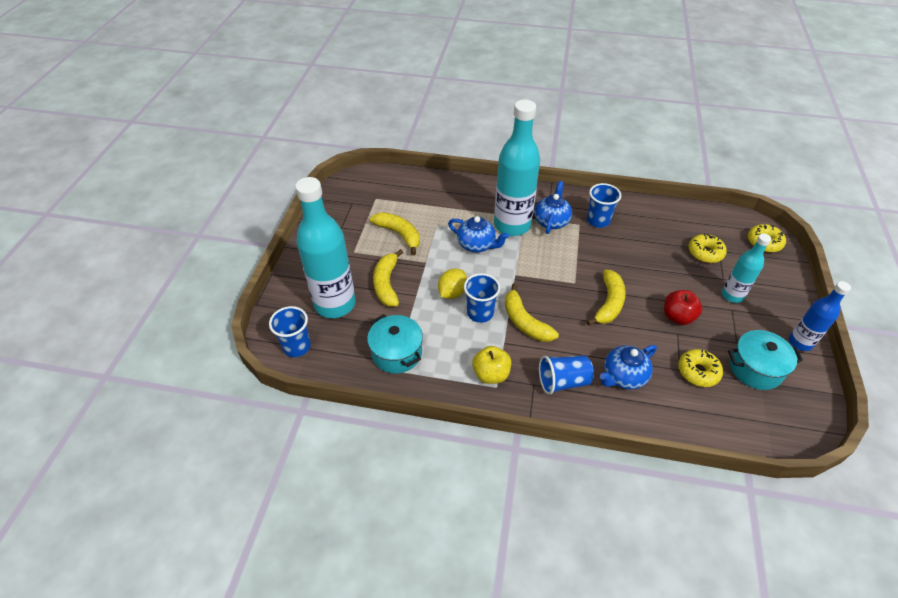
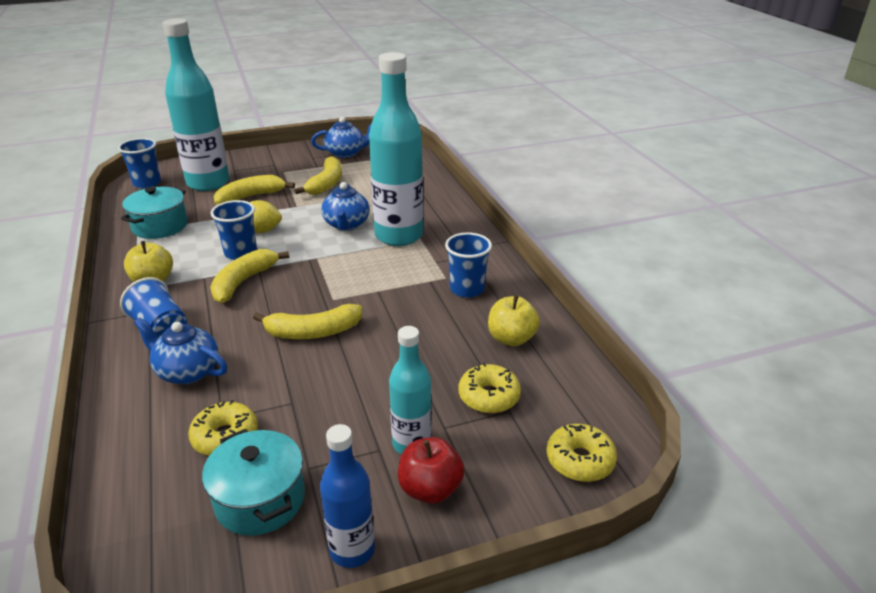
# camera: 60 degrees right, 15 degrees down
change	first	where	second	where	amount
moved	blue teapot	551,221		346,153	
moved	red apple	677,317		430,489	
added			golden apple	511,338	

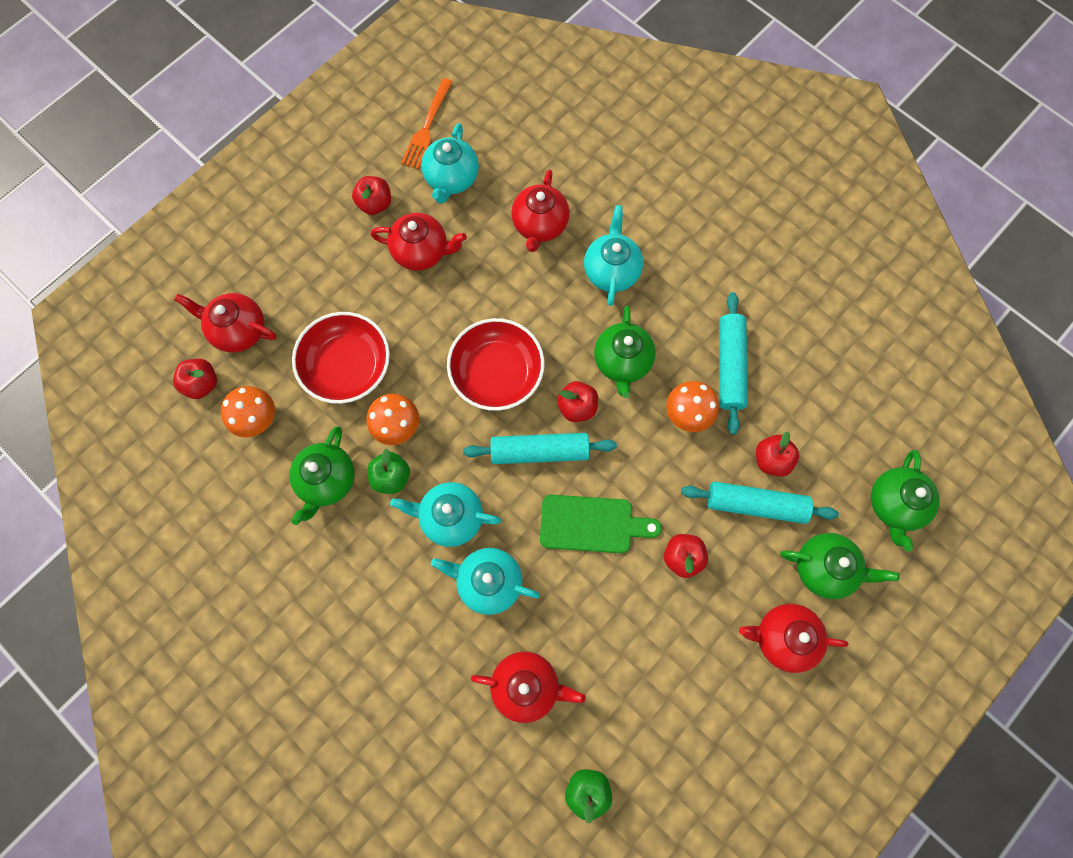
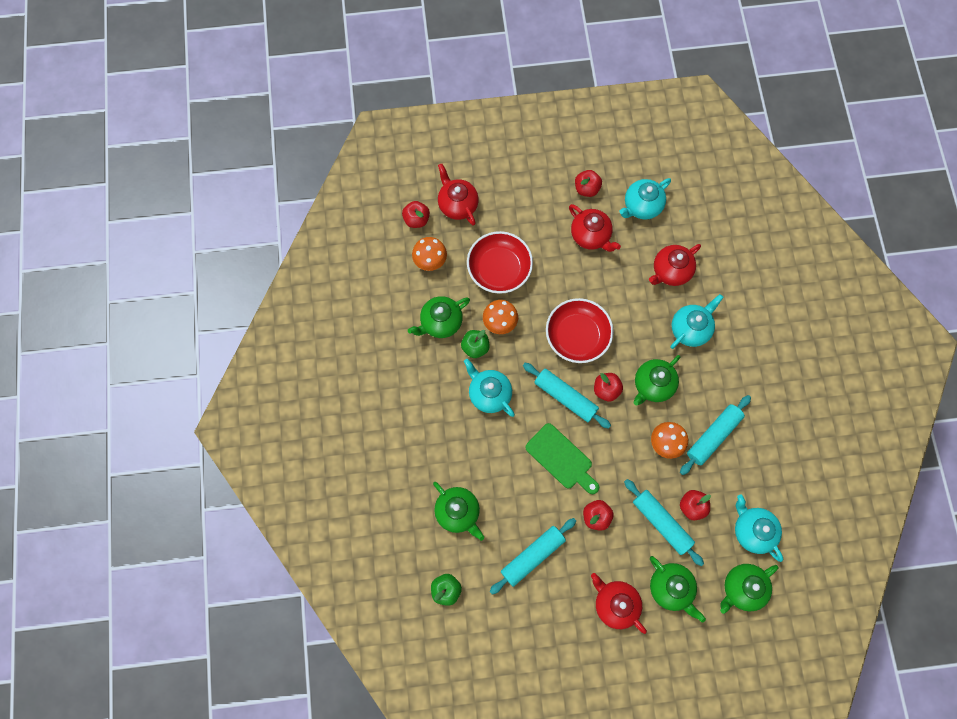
# camera: 40 degrees right, 0 degrees up
change	first	where	second	where	amount
removed	bright orange fork	427,128			
moved	turquoise teapot	488,582		752,530	
recoloured	red teapot	527,685	leaf-green teapot	458,512	
added			turquoise rolling pin	532,556	

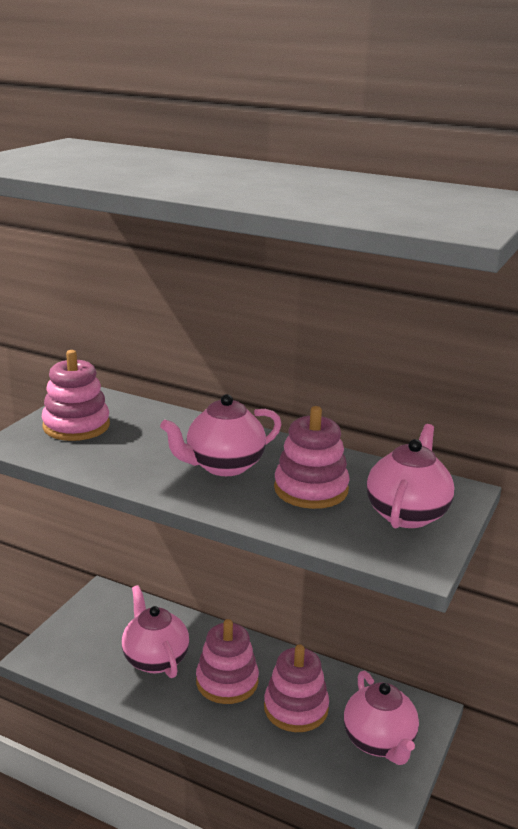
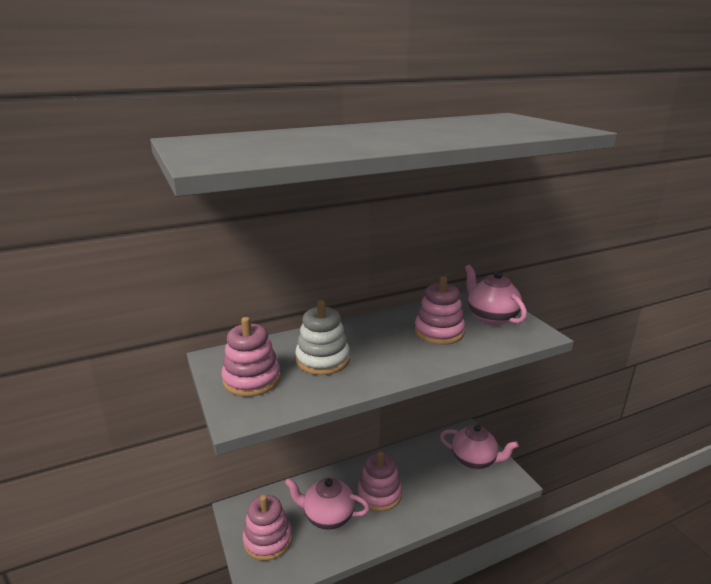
# camera: 50 degrees left, 0 degrees up
change	first	where	second	where	amount
removed	rose-pink teapot	223,466			
moved	rose-pink ring stacker	296,708		268,540	
added			pure white ring stacker	323,360	

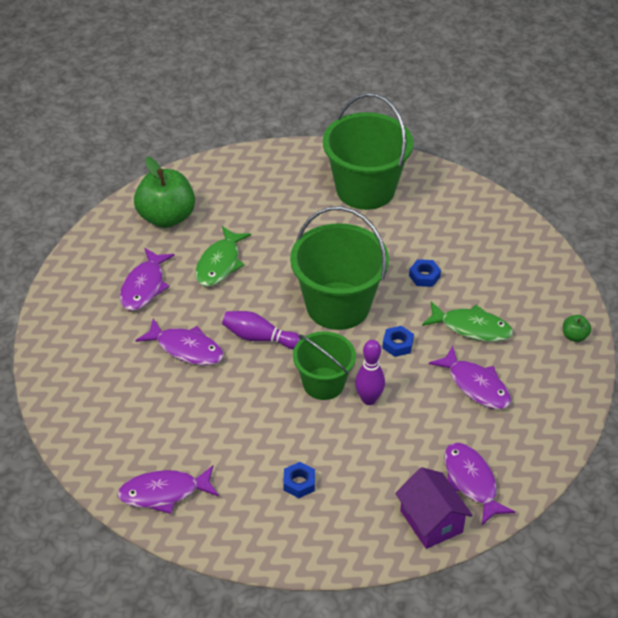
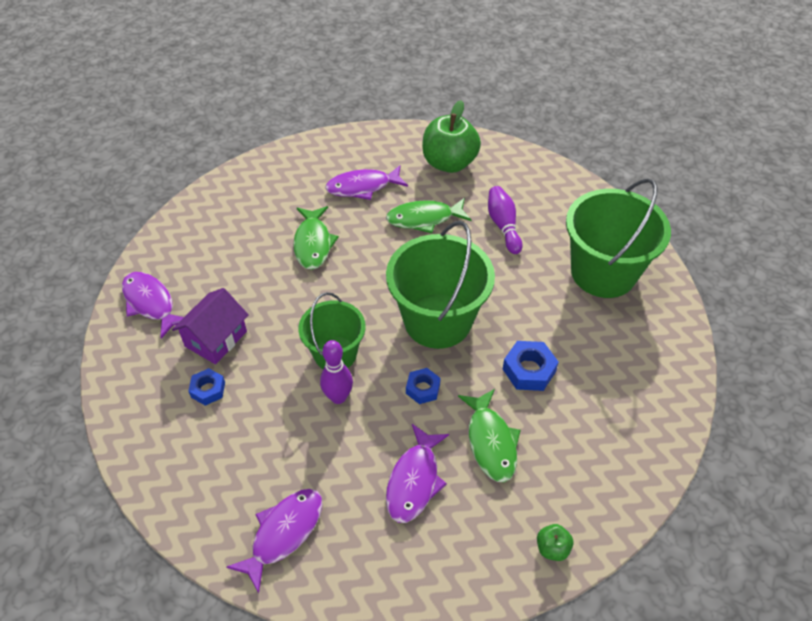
# camera: 60 degrees right, 5 degrees up
change	first	where	second	where	amount
recoloured	purple fish	186,349	leaf-green fish	313,243	
moved	purple bowling pin	260,338		503,226	
moved	purple house	431,521		216,339	
resized	blue hexagon nut	424,276		529,370	x1.50

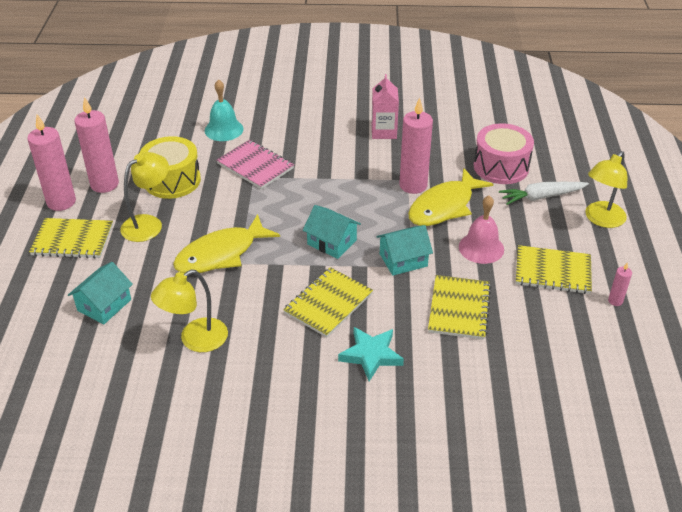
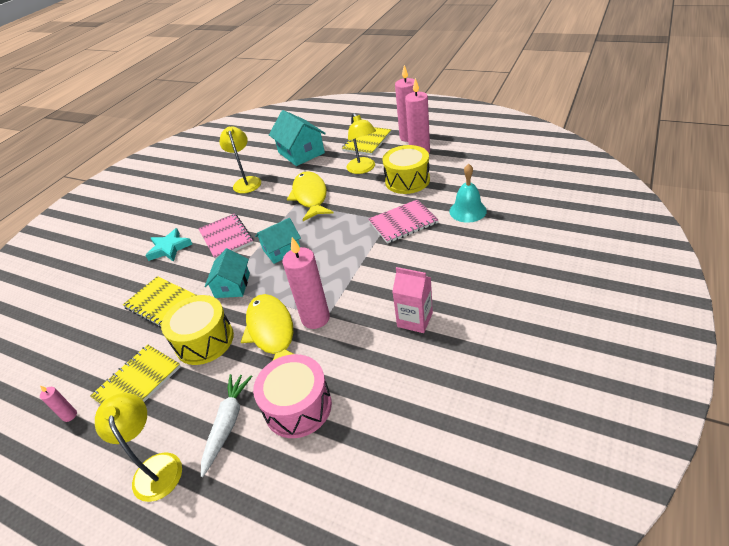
# camera: 120 degrees right, 0 degrees up
change	first	where	second	where	amount
resized	turquoise house	104,305		301,153	x1.54
recoloured	golden notepad	328,303	rose-pink notepad	226,237	
replaced	rose-pink bell	481,248	golden toy drum	204,340	

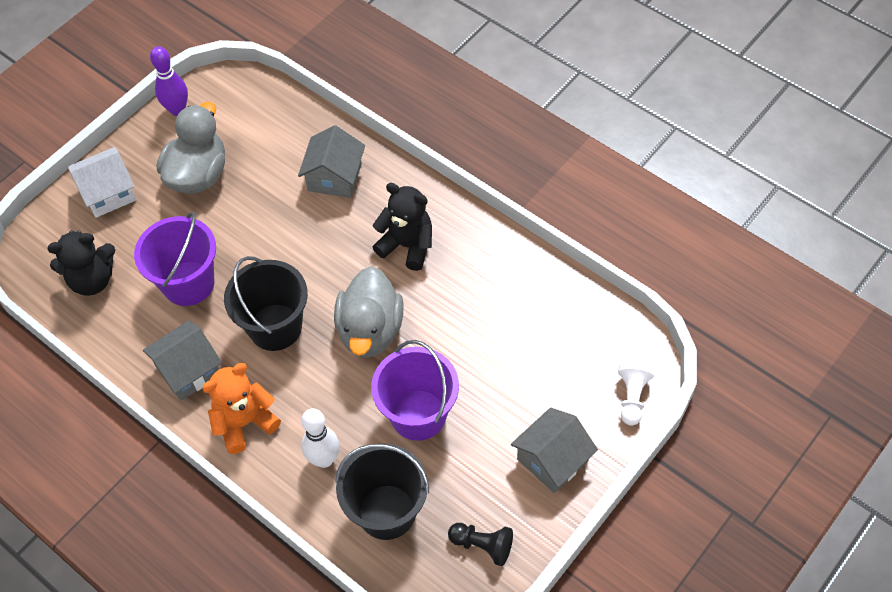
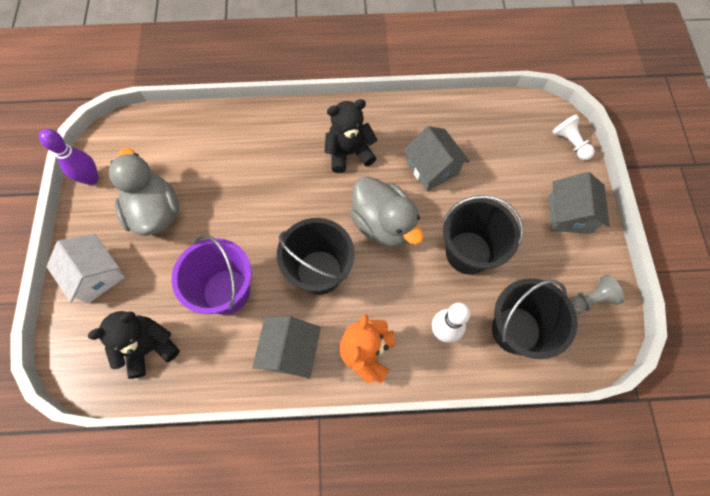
# camera: 45 degrees left, 10 degrees up
change	first	where	second	where	amount
turned	jet-black stuffed bear	92,280		149,347	150 degrees counterclockwise
turned	pure white house	108,193		96,275	60 degrees counterclockwise
moved	ash-grey house	334,177		432,168	
recoloured	purple bucket	418,415	jet-black bucket	468,252	
recoloured	jet-black game pawn	482,545	ash-grey game pawn	589,300	

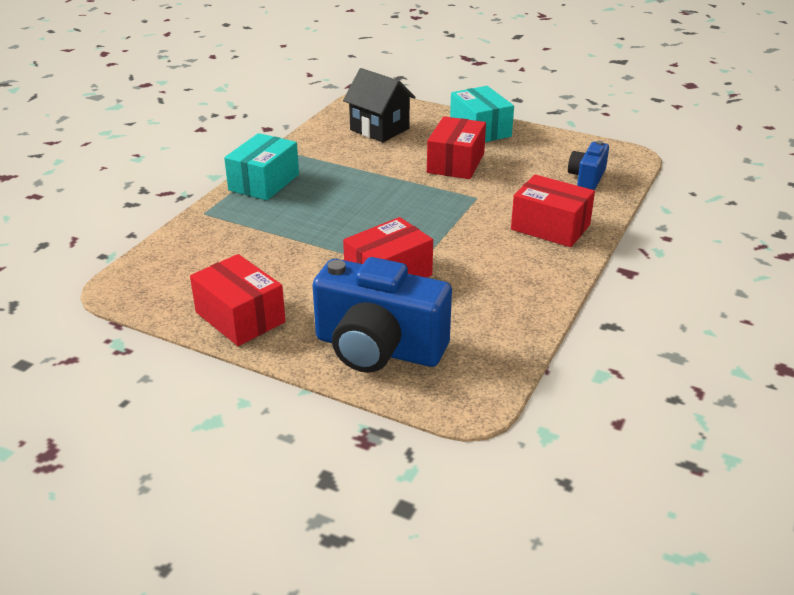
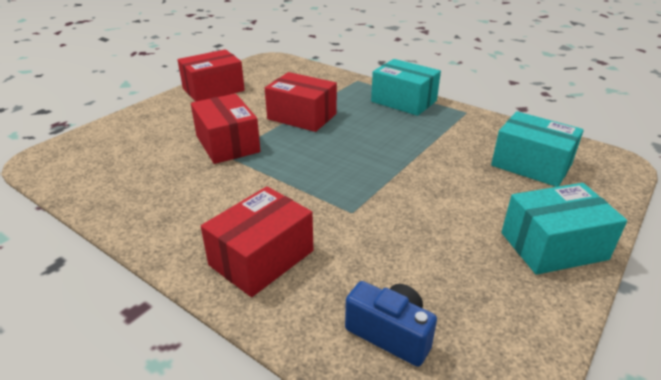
# camera: 100 degrees right, 0 degrees up
change	first	where	second	where	amount
removed	blue compact camera	378,349			
replaced	jet-black house	379,129	turquoise package	531,165	
moved	red package	455,163		302,116	

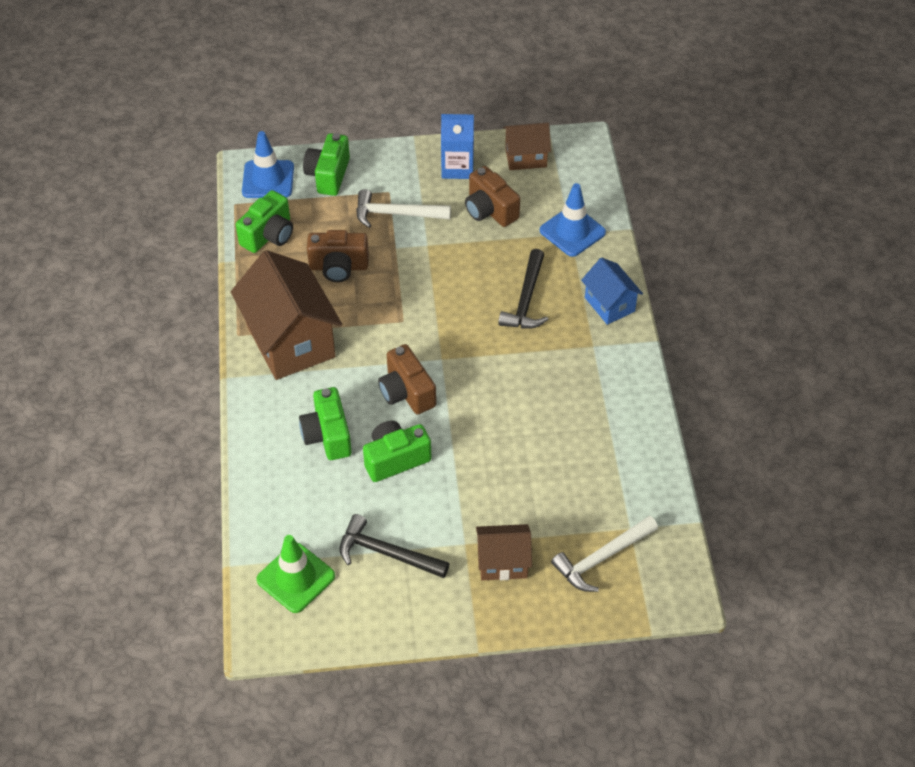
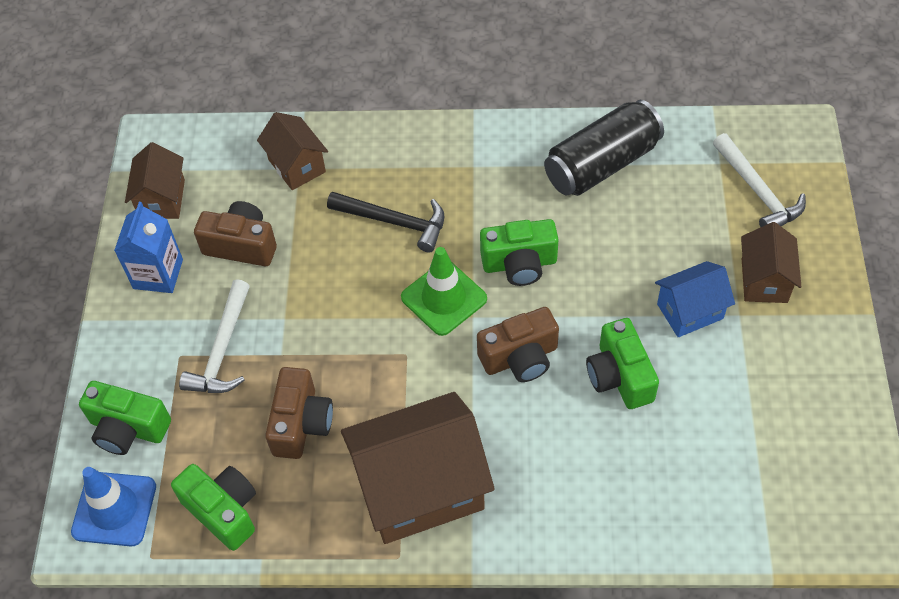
# camera: 80 degrees left, 5 degrees up
change	first	where	second	where	amount
moved	leaf-green road cone	296,578		444,298	
moved	leaf-green compact camera	327,435		519,264	
removed	jet-black claw hammer	387,553			
turned	brown compact camera	490,210		241,245	135 degrees counterclockwise
replaced	blue road cone	572,231	brown house	297,166	
moved	blue house	609,304		690,311	
added			jet-black tin	602,164	

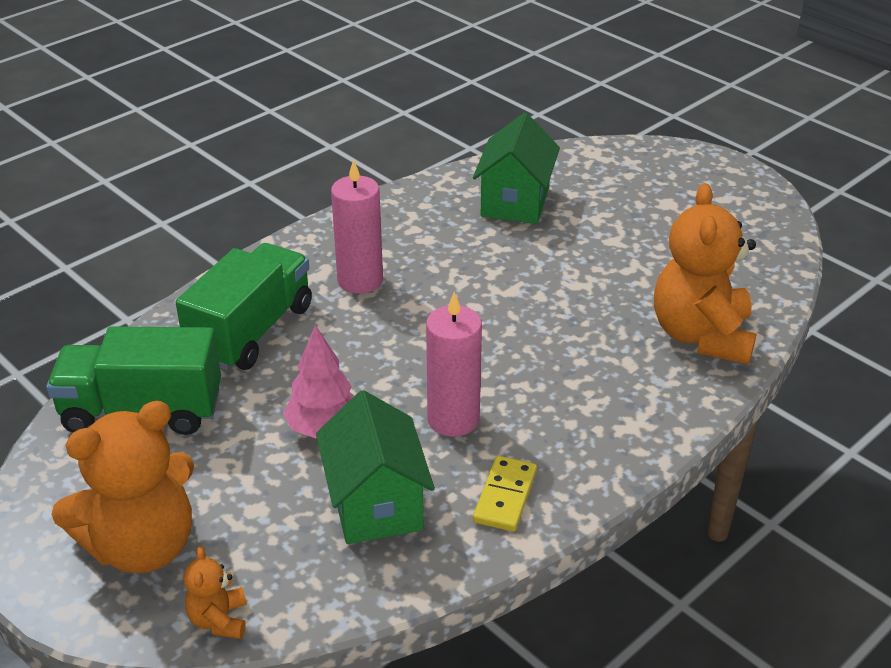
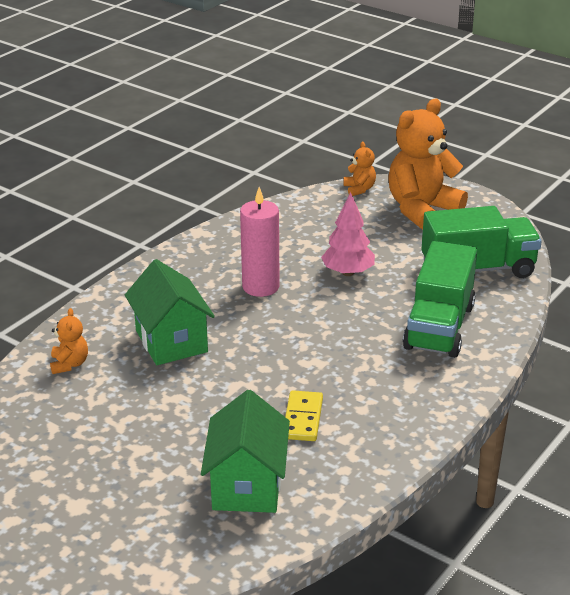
# camera: 170 degrees right, 5 degrees down
change	first	where	second	where	amount
moved	leaf-green house	375,504		171,341	
removed	rose-pink pillar candle	360,280			
moved	golden domino piece	505,496		303,418	
resized	bright orange stuffed bear	701,336		69,364	x0.45

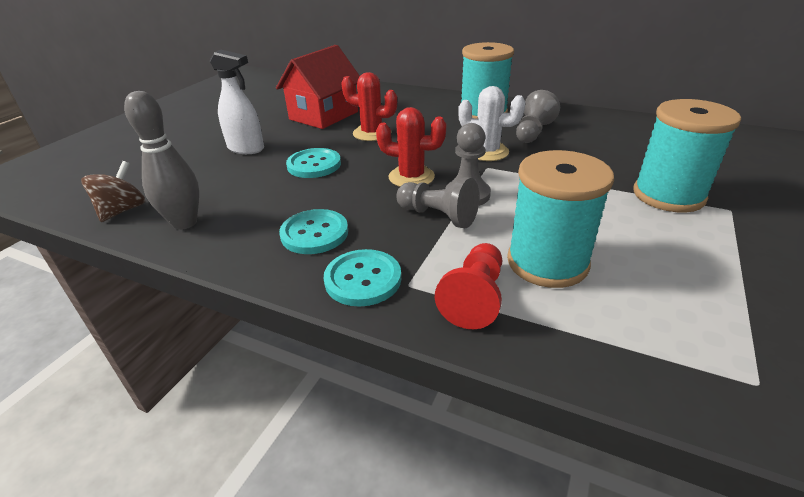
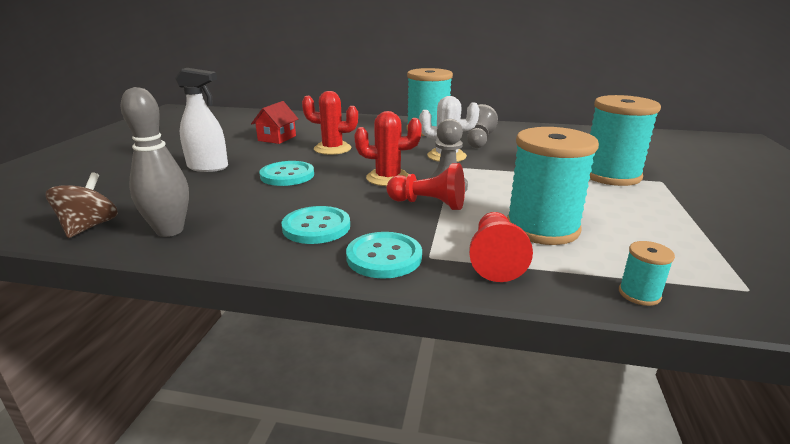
# camera: 15 degrees left, 10 degrees down
change	first	where	second	where	amount
resized	red house	324,115		277,138	x0.57
recoloured	ash-grey game pawn	438,216	red game pawn	428,204	
added			turquoise reel of thread	639,294	

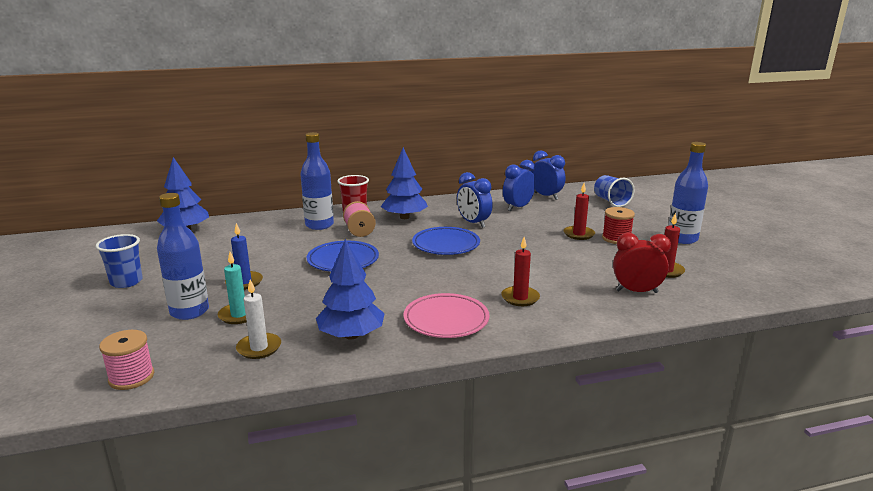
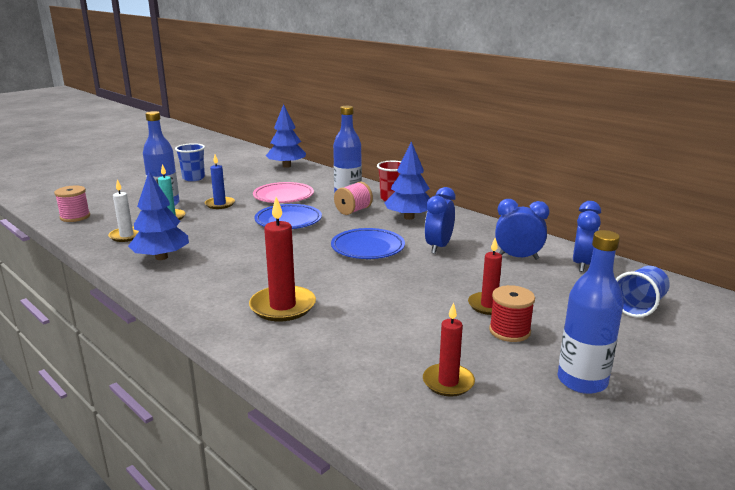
# camera: 60 degrees right, 0 degrees up
change	first	where	second	where	amount
moved	rose-pink dinner plate	446,320		283,196	
resized	red pillar candle	520,298		283,306	x1.56
removed	red clock	636,291			

